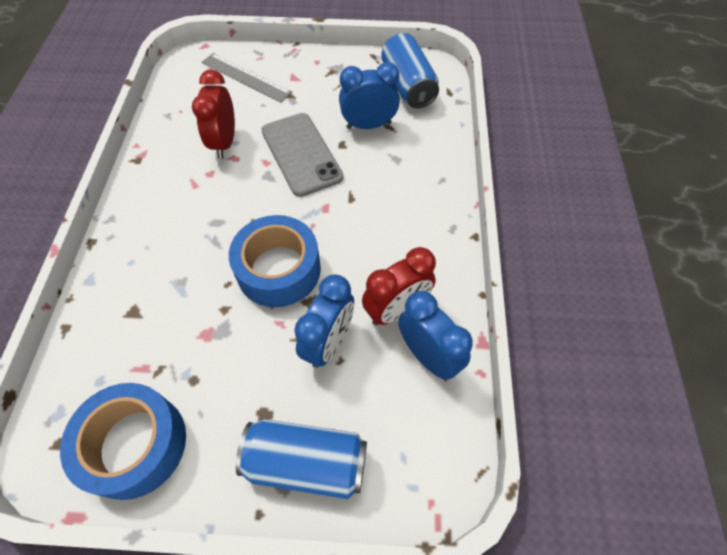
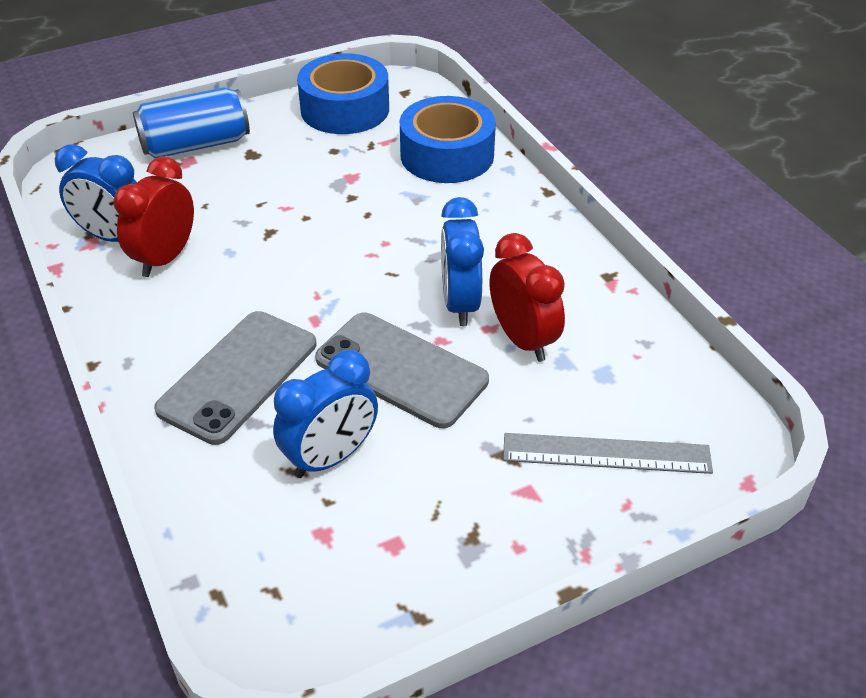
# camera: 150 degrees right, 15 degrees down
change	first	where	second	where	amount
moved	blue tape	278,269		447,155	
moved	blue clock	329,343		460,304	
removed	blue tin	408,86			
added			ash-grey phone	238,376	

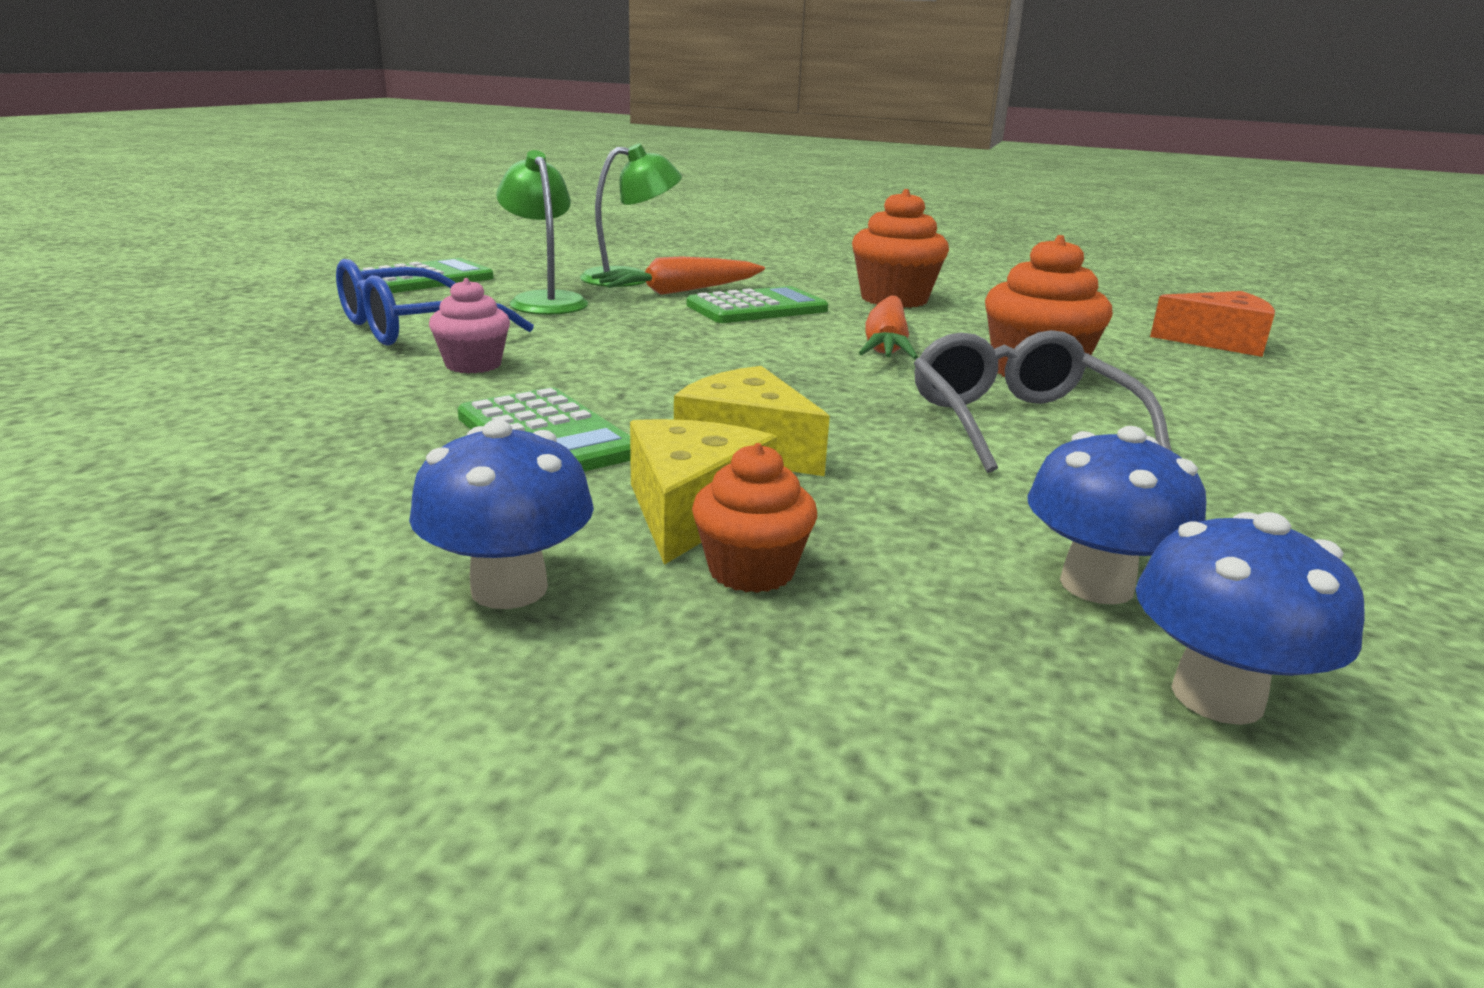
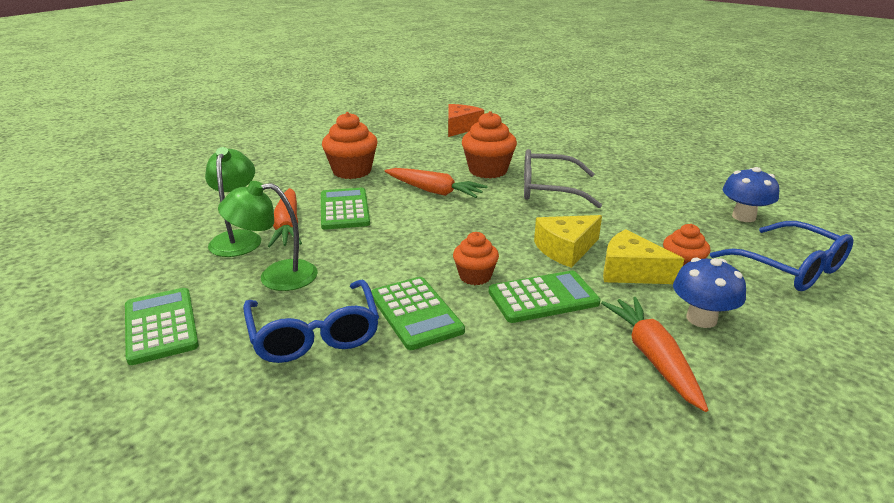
# camera: 70 degrees left, 5 degrees up
change	first	where	second	where	amount
replaced	rose-pink muffin	473,365	leaf-green adding machine	416,313	
removed	blue mushroom	1096,585			
added			bright orange muffin	475,276	
added			bright orange carrot	653,357	
added			blue eyeglasses	790,268	

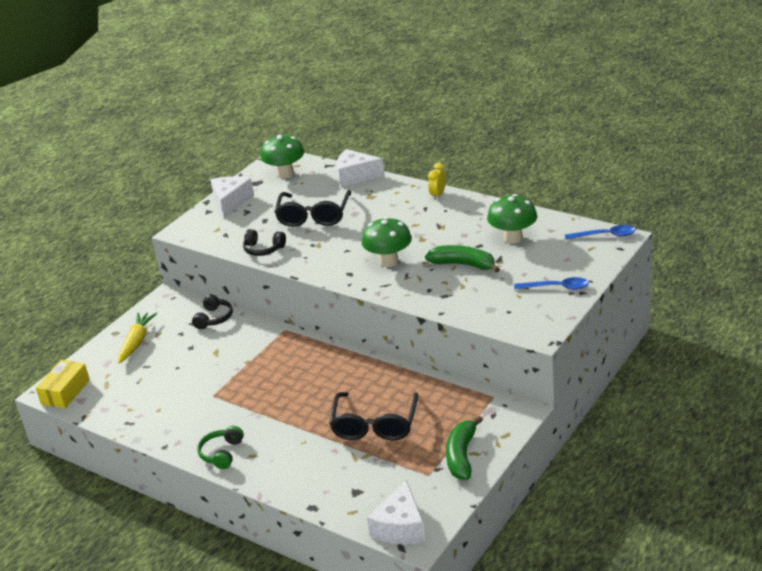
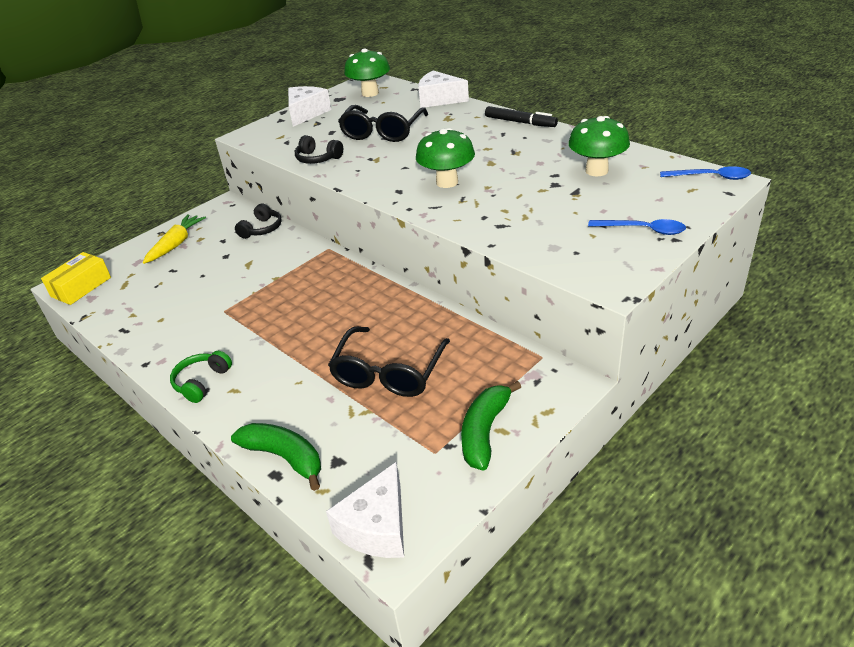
# camera: 10 degrees right, 5 degrees up
change	first	where	second	where	amount
moved	leaf-green toy banana	464,264		284,457	
replaced	golden clock	438,195	jet-black marker pen	520,122	

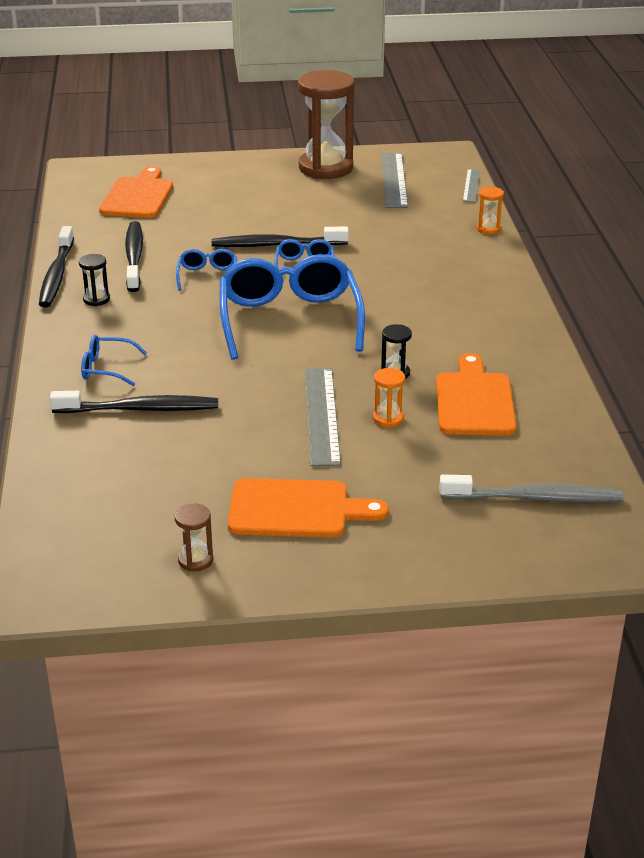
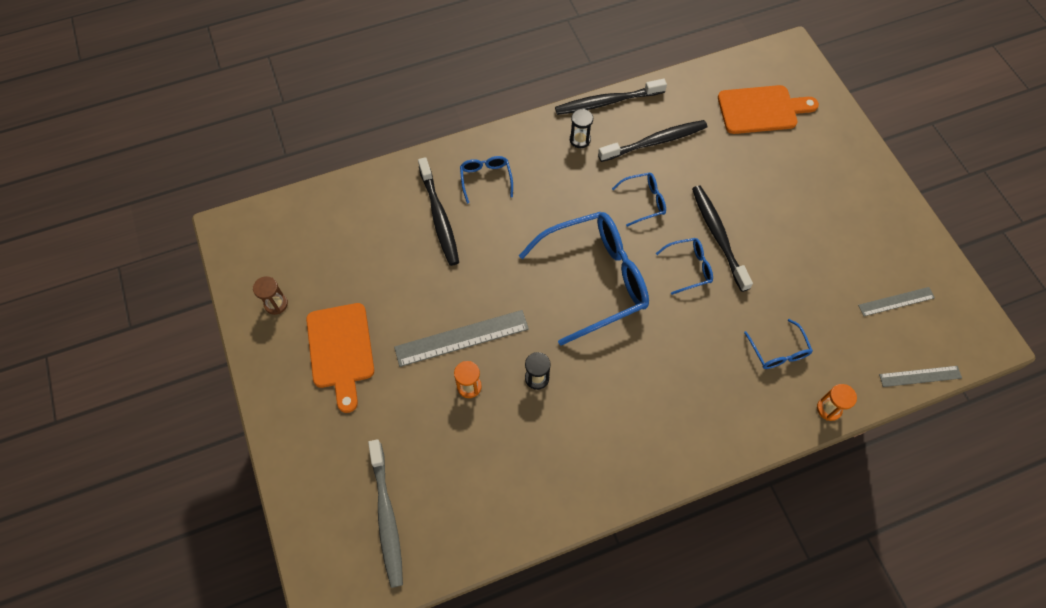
# camera: 75 degrees right, 30 degrees up
change	first	where	second	where	amount
removed	brown sandglass	326,168			
resized	ash-grey measuring stick	394,180		896,301	x0.59
removed	bright orange bread board	474,401			
added			blue eyeglasses	778,351	

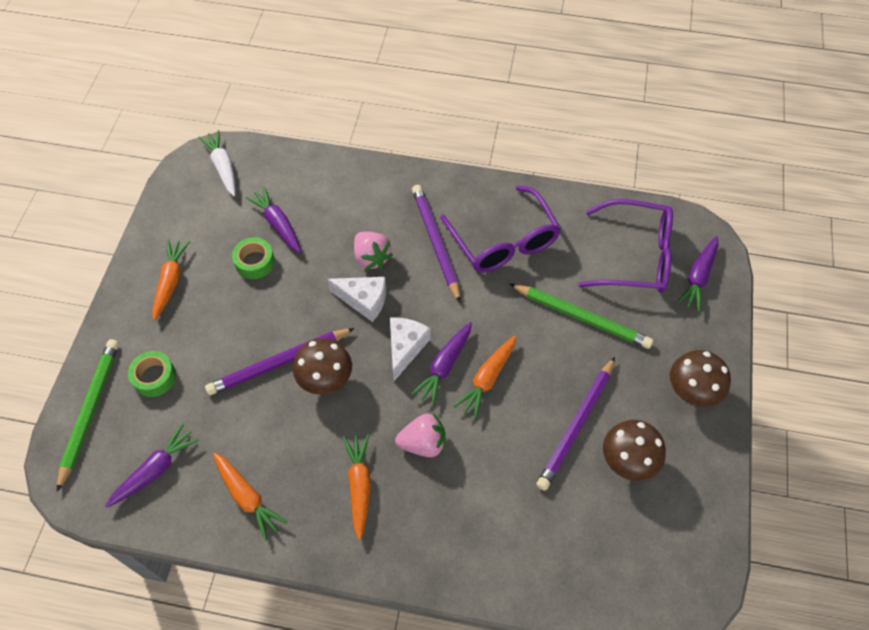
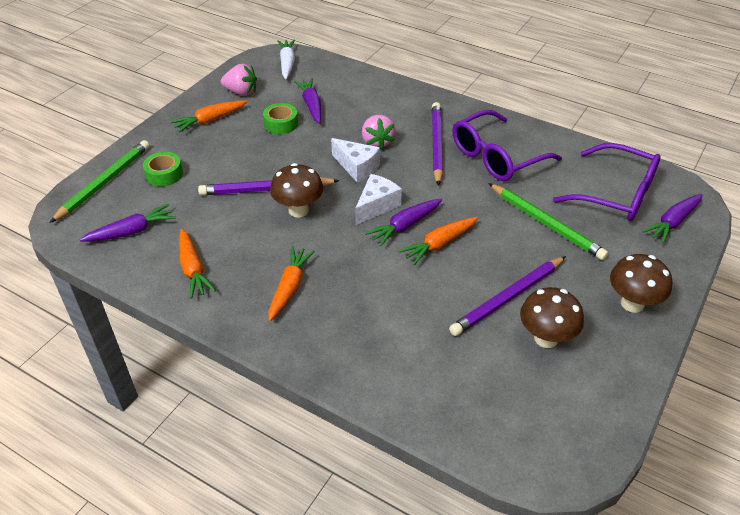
# camera: 20 degrees right, 15 degrees down
change	first	where	second	where	amount
turned	bright orange carrot	171,281		210,120	150 degrees counterclockwise
moved	rose-pink berry	423,443		241,92	
turned	purple eyeglasses	503,241		497,156	60 degrees clockwise

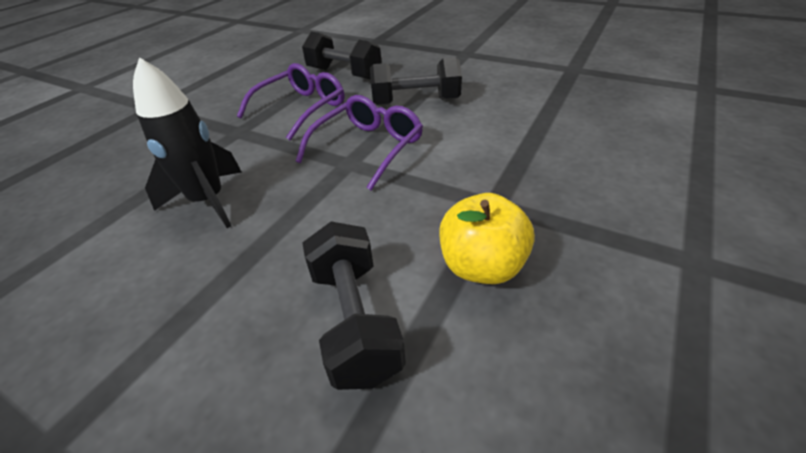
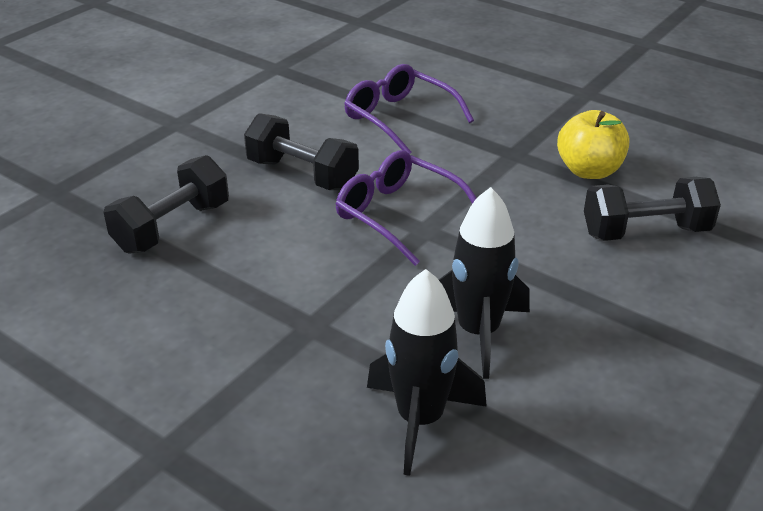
# camera: 85 degrees left, 5 degrees down
change	first	where	second	where	amount
moved	purple eyeglasses	301,109		399,118	
turned	jet-black free weight	415,102		302,174	60 degrees counterclockwise
added			jet-black toy rocket	420,420	

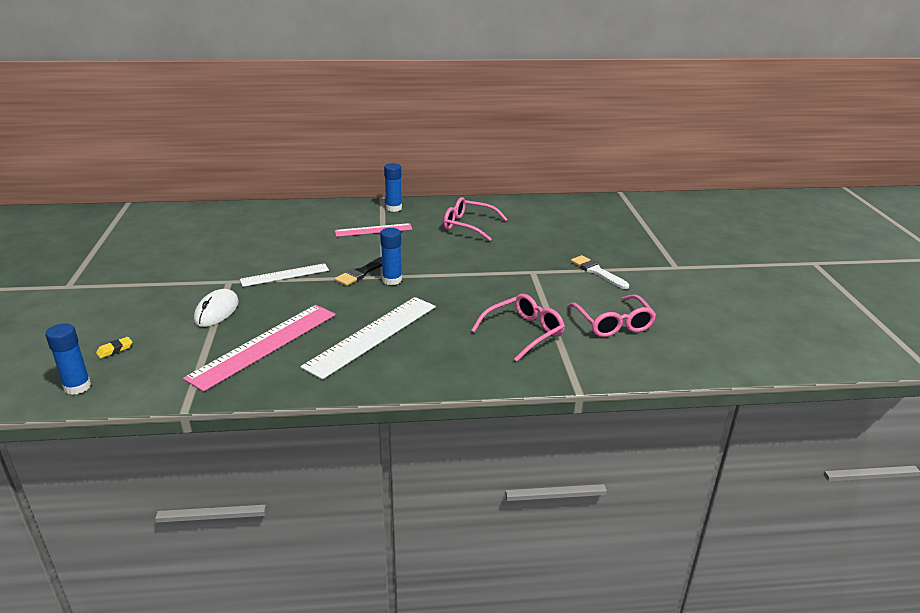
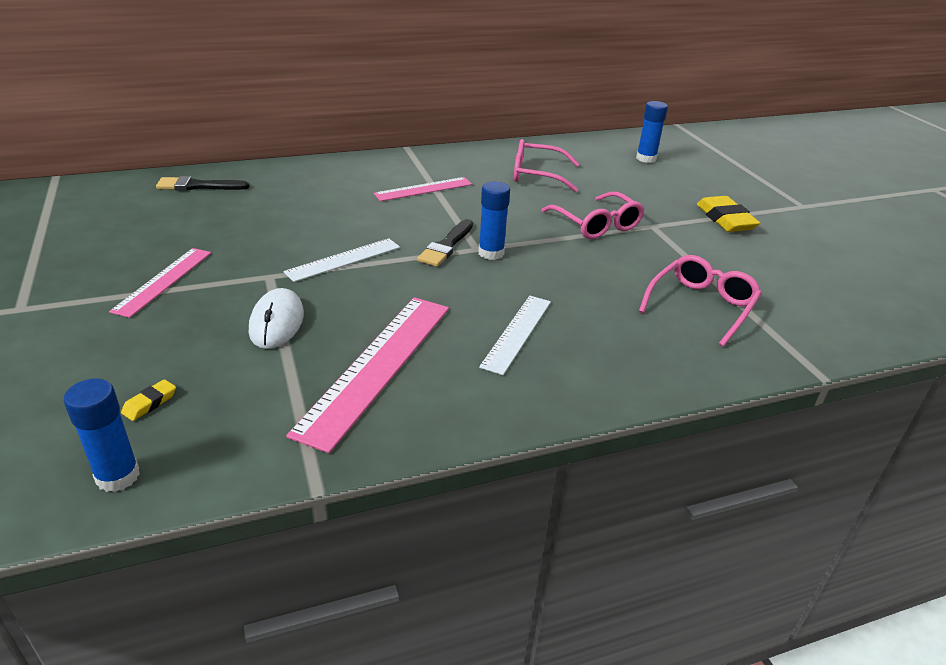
# camera: 15 degrees left, 5 degrees up
change	first	where	second	where	amount
resized	pure white measuring stick	372,335		517,333	x0.60
moved	blue glue stick	393,208		646,159	
moved	rose-pink eyeglasses	613,323		596,224	
replaced	pure white brush	597,272	golden pencil eraser	725,219	
added			rose-pink measuring stick	163,281	
added			jet-black brush	198,186	

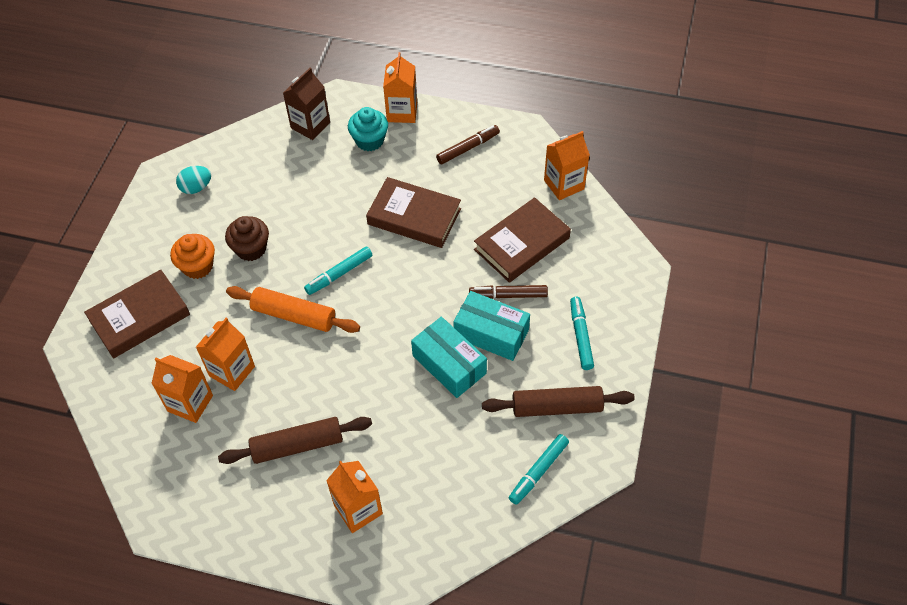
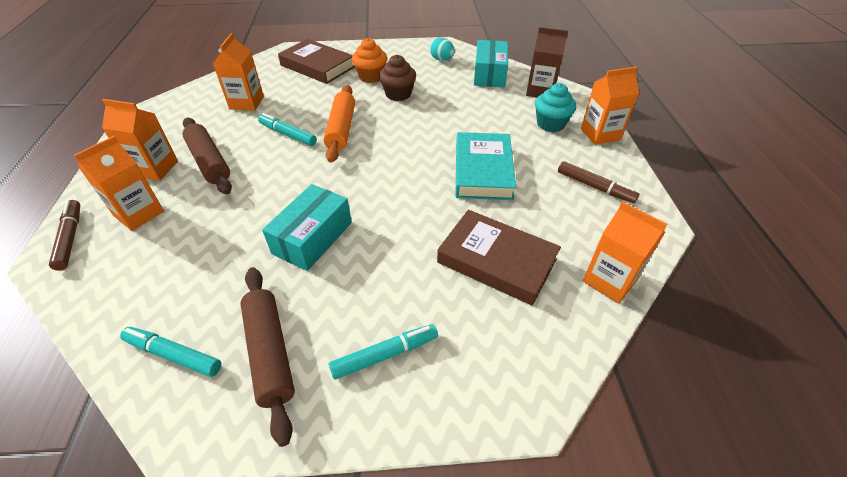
# camera: 70 degrees right, 10 degrees down
change	first	where	second	where	amount
moved	bright orange milk carton	232,371		155,168	
moved	turquoise marker pen	339,274		288,134	
recoloured	brown hardcover	414,216	turquoise hardcover	483,171	
moved	turquoise package	491,333		489,74	
moved	brown marker pen	508,295		70,238	

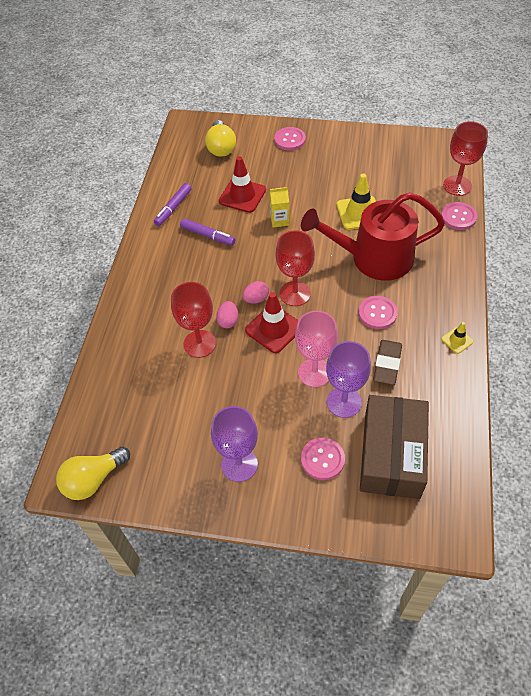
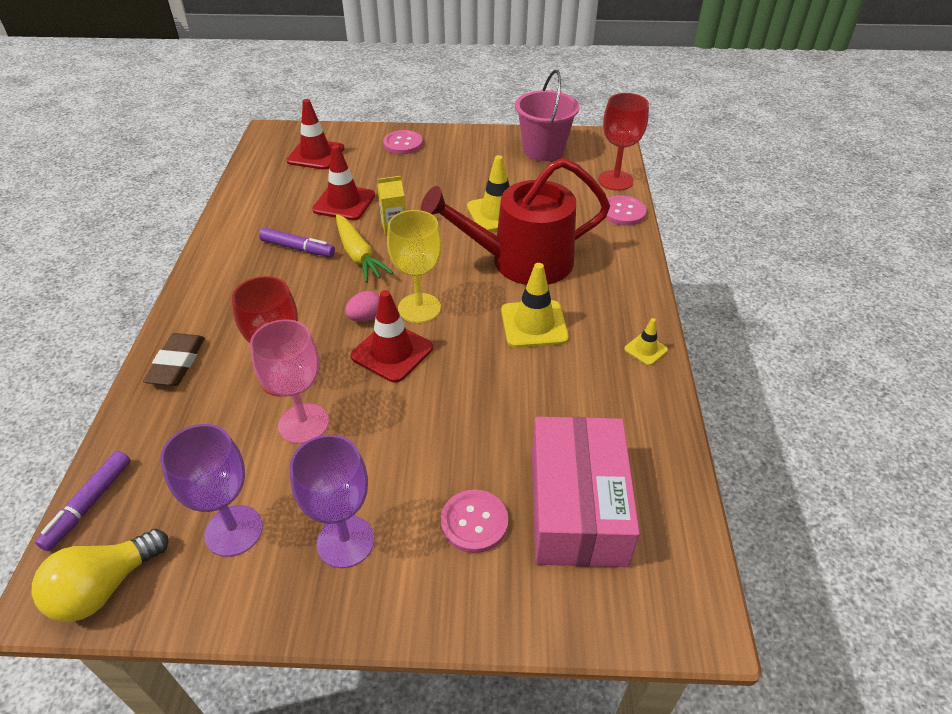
# camera: 10 degrees left, 10 degrees down
change	first	where	second	where	amount
moved	purple marker pen	173,208		89,504	
replaced	golden lightbulb	221,147	red road cone	316,155	
removed	rose-pink egg shape	228,321			
recoloured	red chalice	295,293	golden chalice	419,308	
moved	rose-pink chalice	314,372		303,423	
moved	purple chalice	344,402		234,530	
replaced	rose-pink sewing button	377,313	golden road cone	534,324	
recoloured	brown package	391,455	rose-pink package	577,506	
moved	brown pencil eraser	387,364		177,363	
added			golden carrot	358,255	
added			rose-pink bucket	543,150	

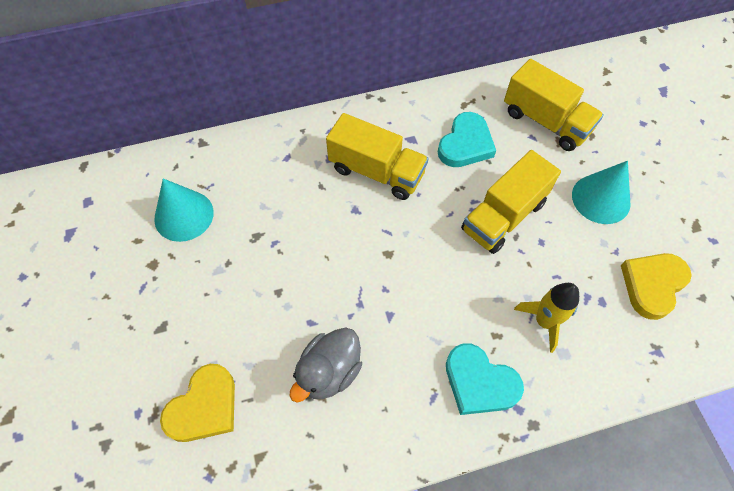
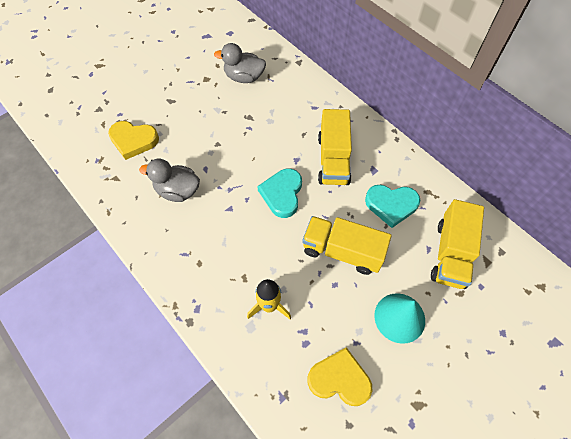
# camera: 65 degrees right, 0 degrees up
change	first	where	second	where	amount
replaced	turquoise cone	184,215	ash-grey duck	244,77	
moved	turquoise heart shape	479,382		282,194	

